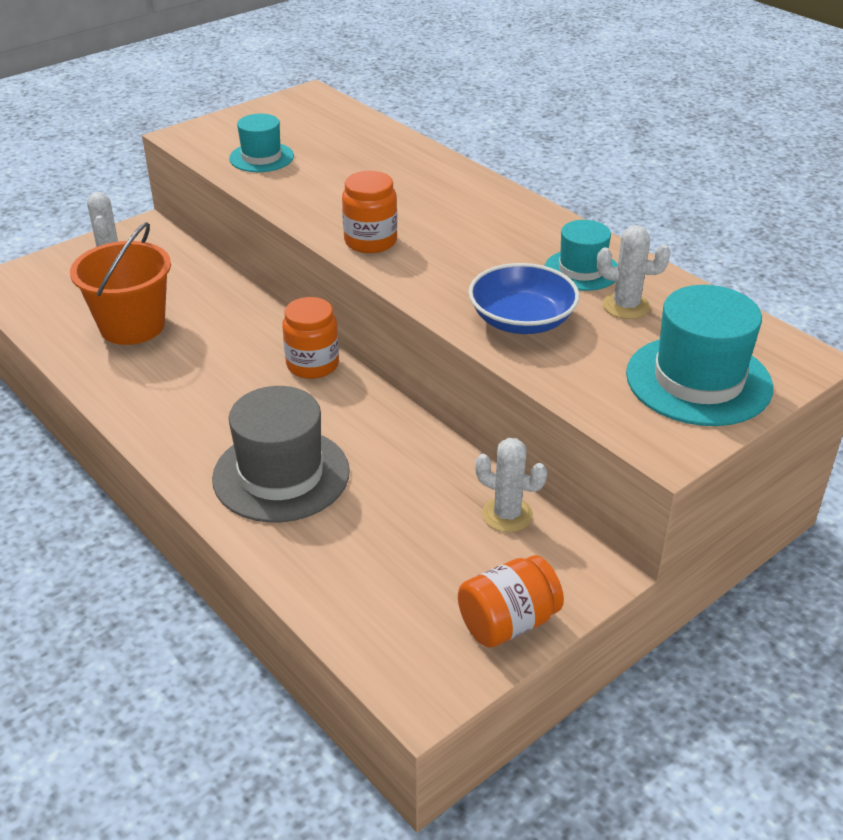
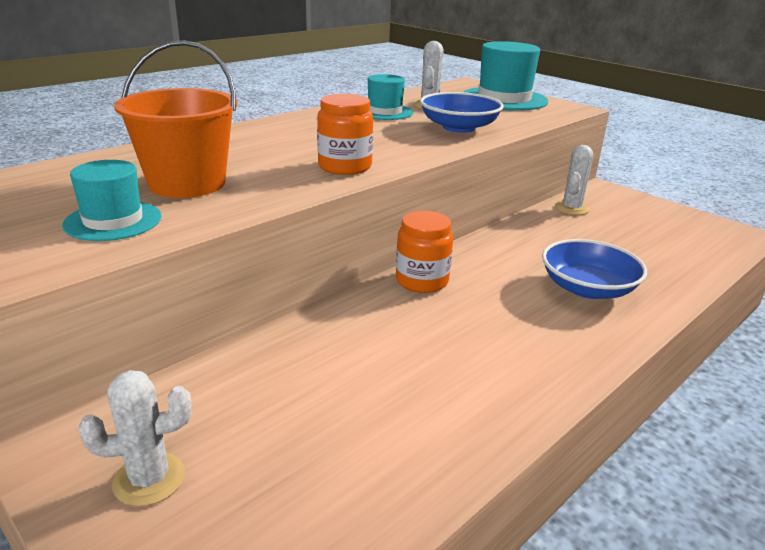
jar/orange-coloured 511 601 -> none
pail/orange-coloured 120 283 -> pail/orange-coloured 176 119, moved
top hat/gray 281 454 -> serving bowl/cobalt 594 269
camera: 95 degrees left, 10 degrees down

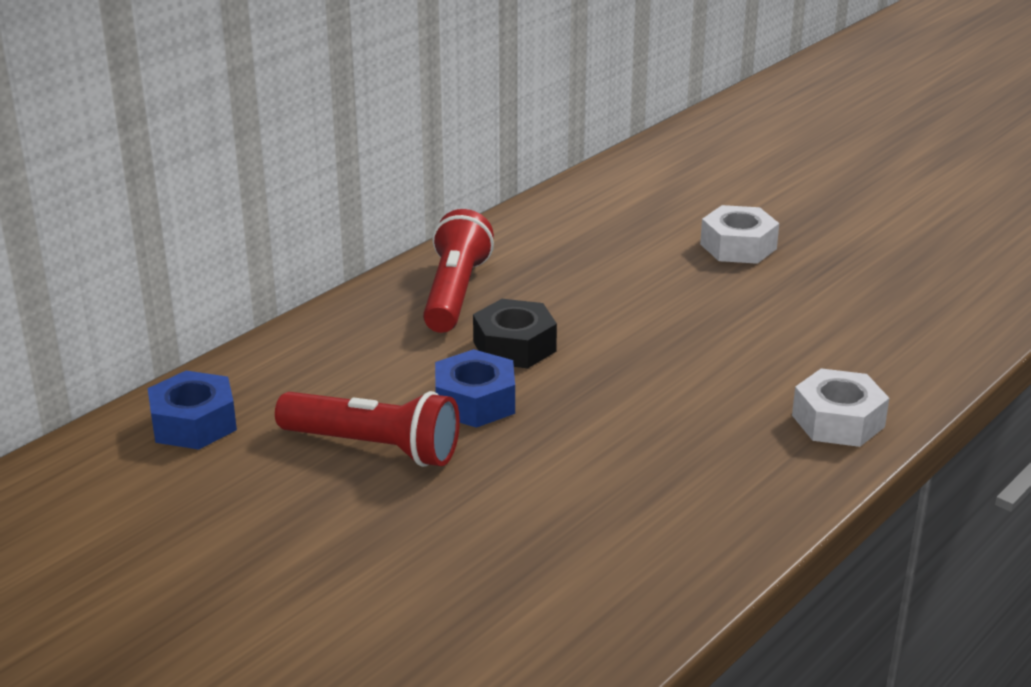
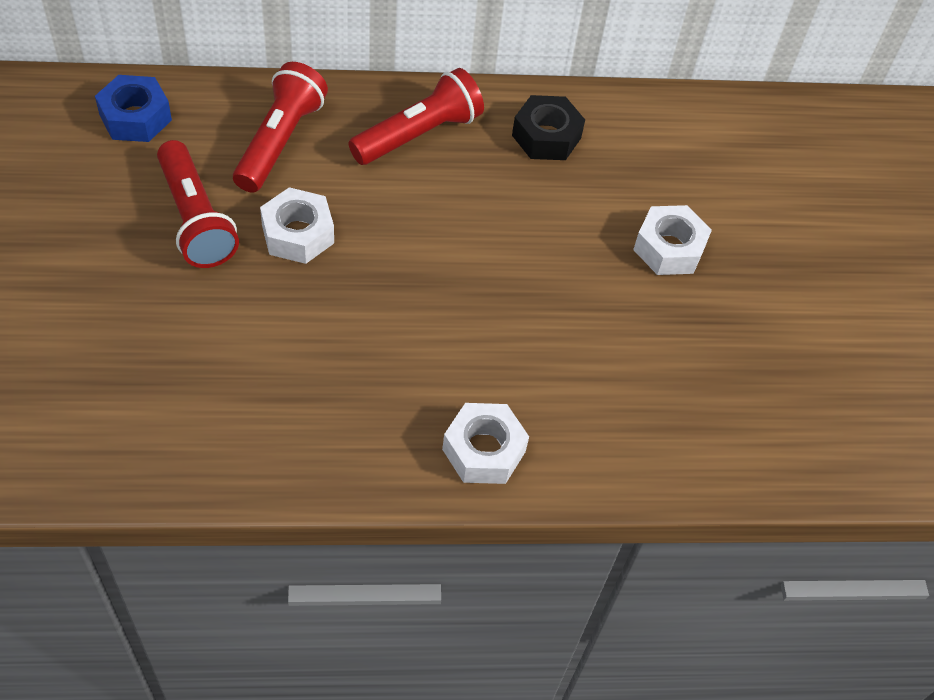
none -> pocket torch/red 280 127
nut/ebony 515 333 -> nut/ebony 548 127, moved
nut/cobalt 475 388 -> nut/white 297 225
camera: 40 degrees right, 25 degrees up

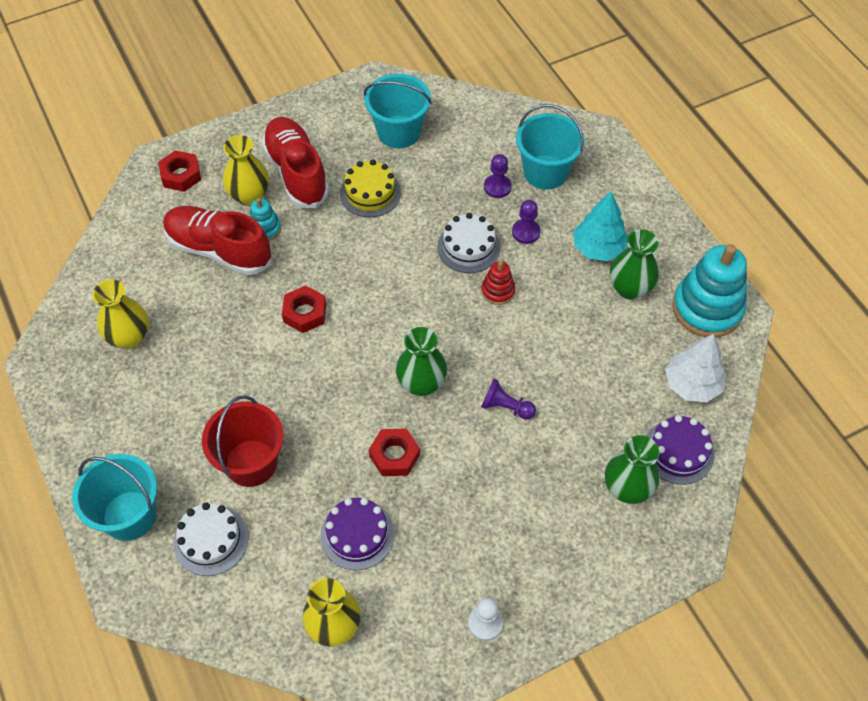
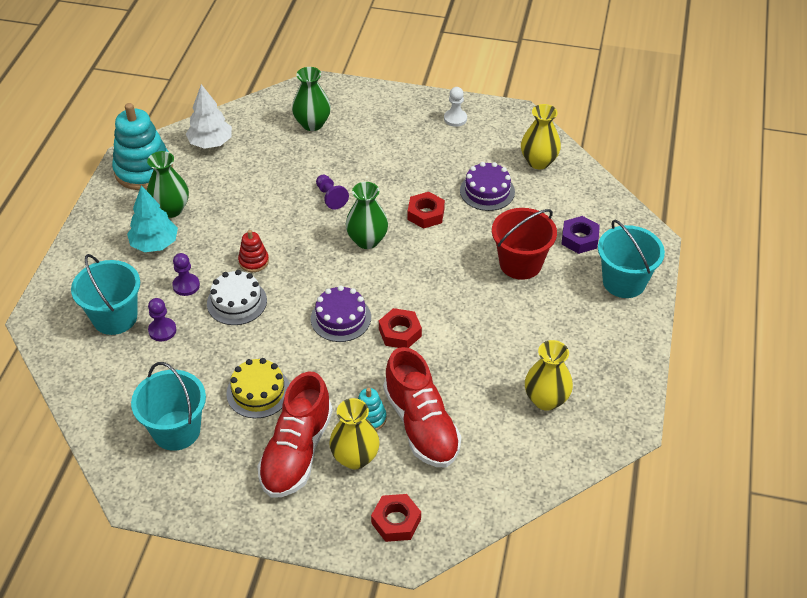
layer cake/violet 680 450 -> layer cake/violet 341 313, moved
layer cake/white 211 539 -> nut/violet 580 235
camera: 140 degrees left, 10 degrees down

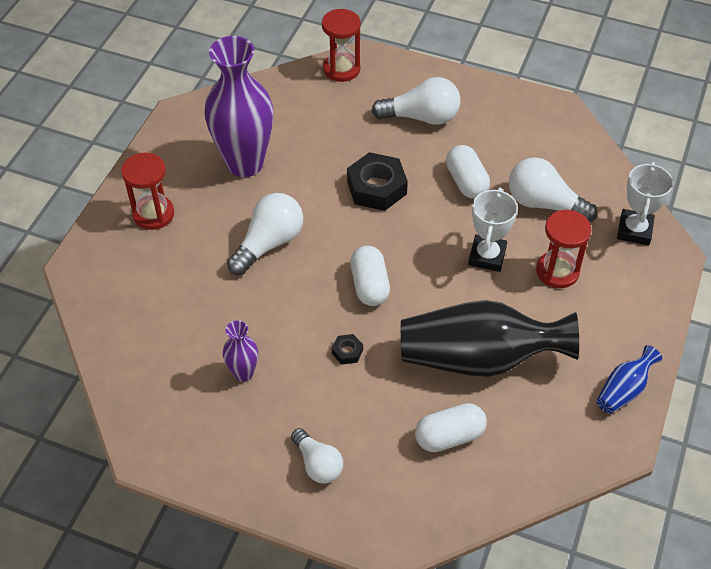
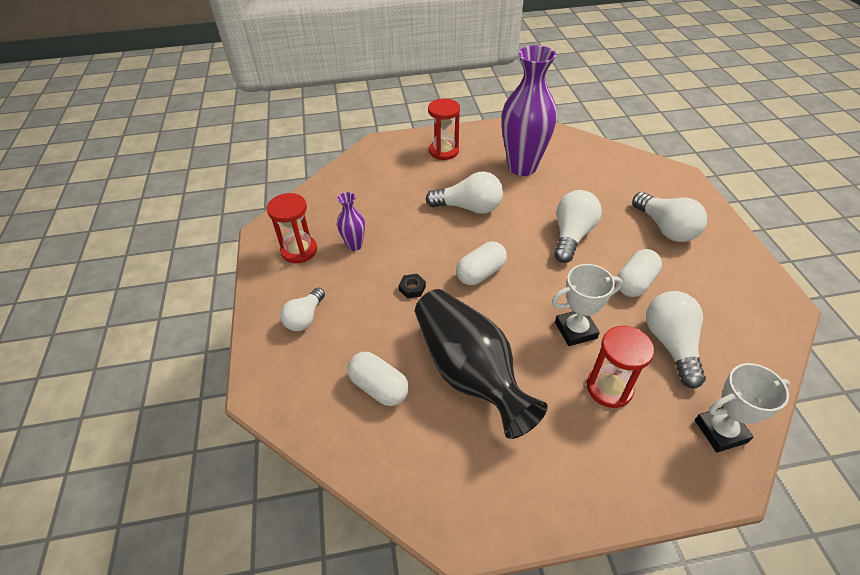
vase/cobalt 629 379 -> none
sandglass/red 341 45 -> sandglass/red 292 228, moved
nut/ebony 377 181 -> lightbulb/white 578 226
camera: 60 degrees right, 5 degrees down

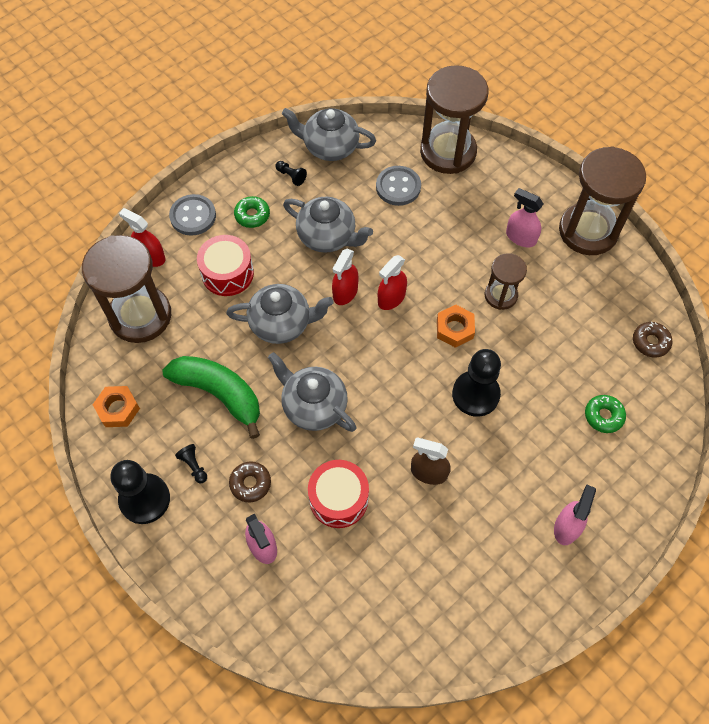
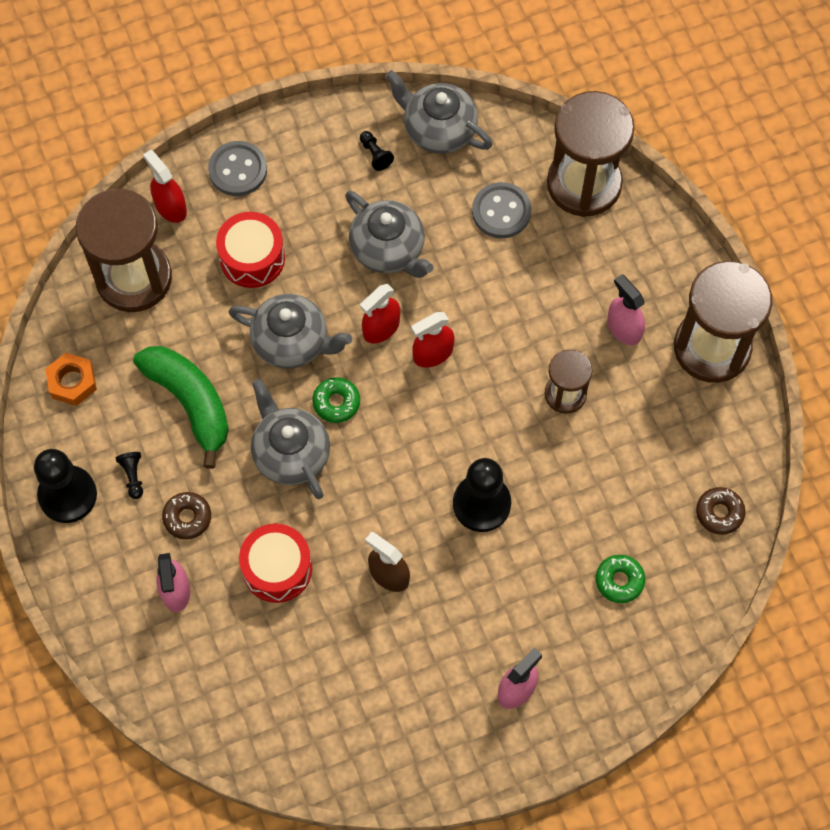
nut/orange-coloured 456 326 -> none
glazed donut/emerald 252 212 -> glazed donut/emerald 336 400, moved
camera: 20 degrees right, 5 degrees up

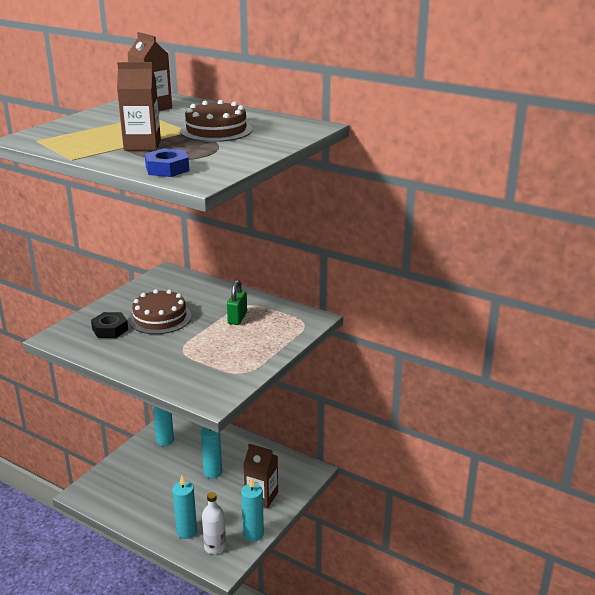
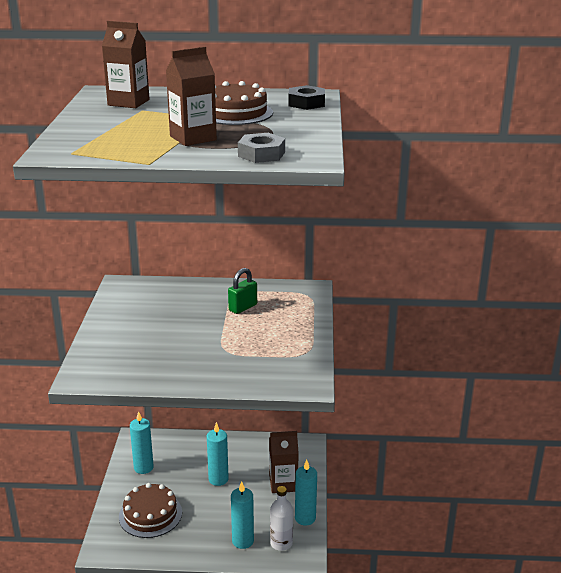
nut/ebony 109 325 -> nut/ebony 307 97, moved
layer cake/brown 160 311 -> layer cake/brown 150 510, moved
nut/cobalt 167 162 -> nut/gray 261 148
padlock/emerald 237 302 -> padlock/emerald 242 291, 60 degrees clockwise
camera: 30 degrees left, 0 degrees up

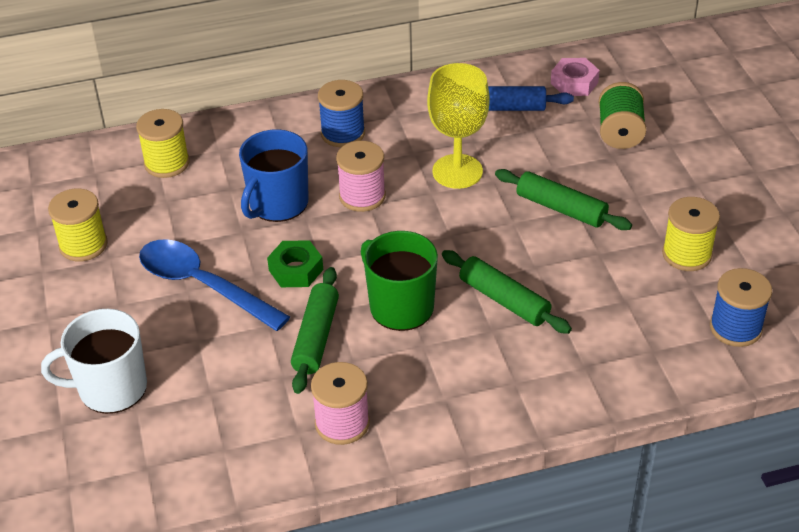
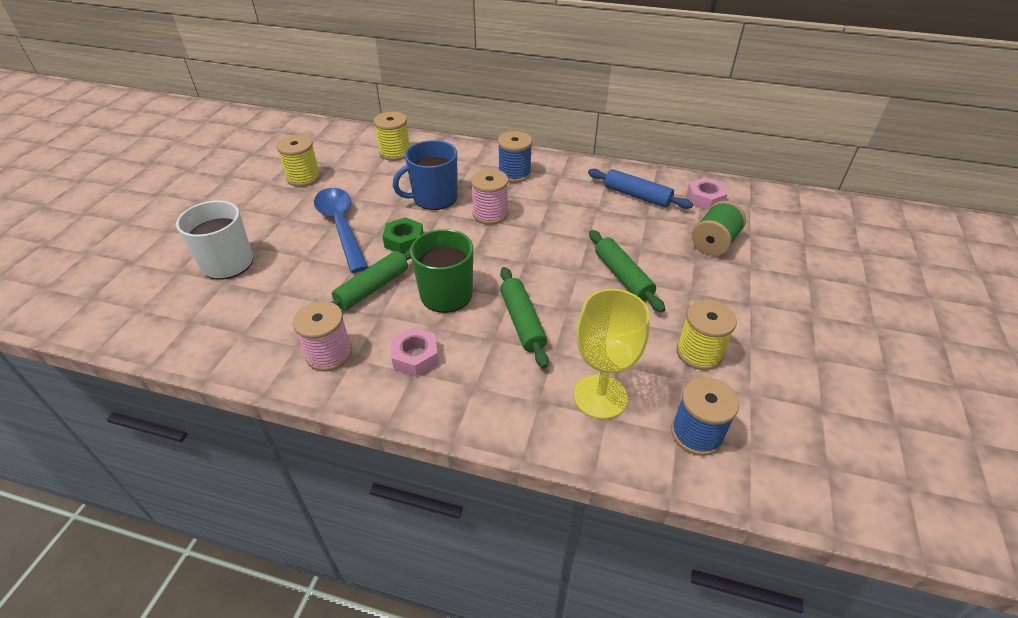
none -> nut/pink 415 352
chalice/yellow 458 126 -> chalice/yellow 611 354, moved
camera: 30 degrees right, 0 degrees up

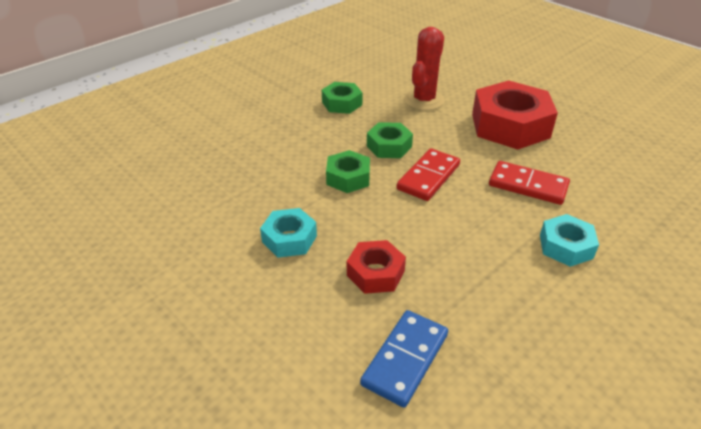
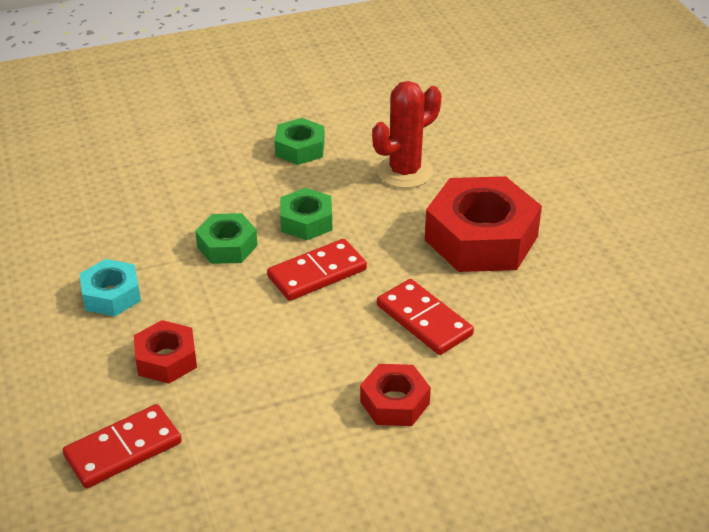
domino/cobalt 404 359 -> domino/red 122 446
nut/turquoise 569 240 -> nut/red 395 395
camera: 25 degrees right, 0 degrees up

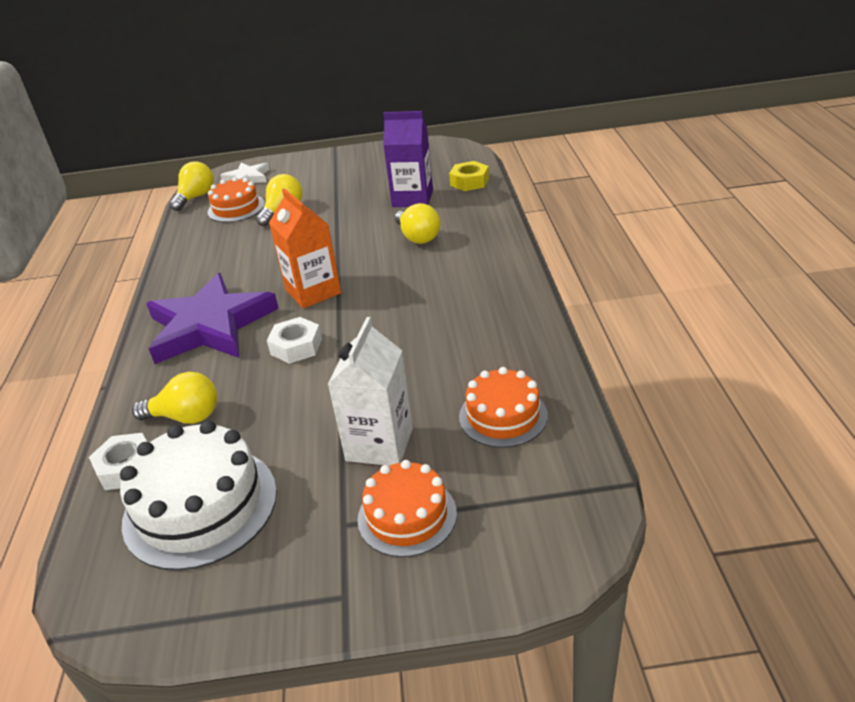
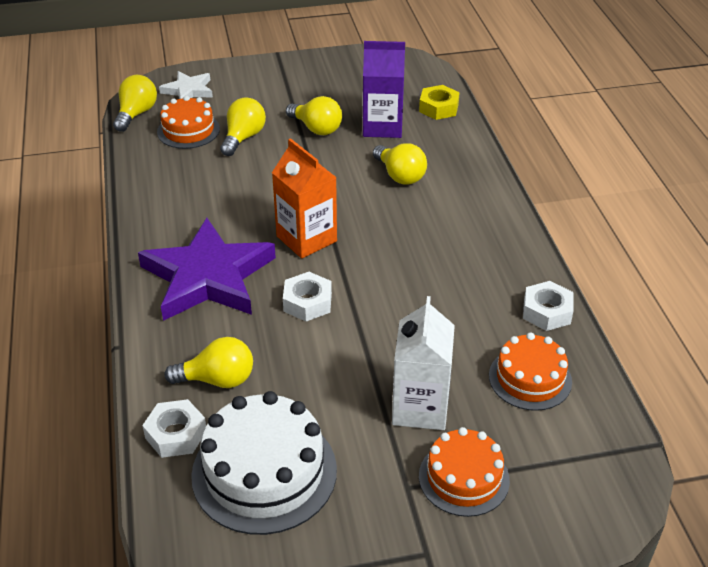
none -> lightbulb/yellow 314 115
none -> nut/white 548 306
camera: 10 degrees left, 5 degrees up

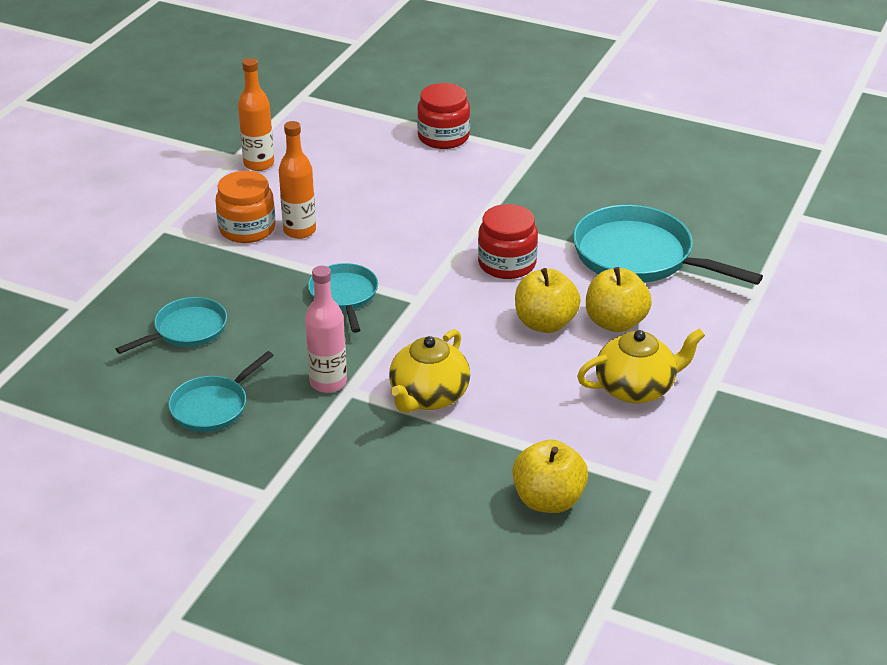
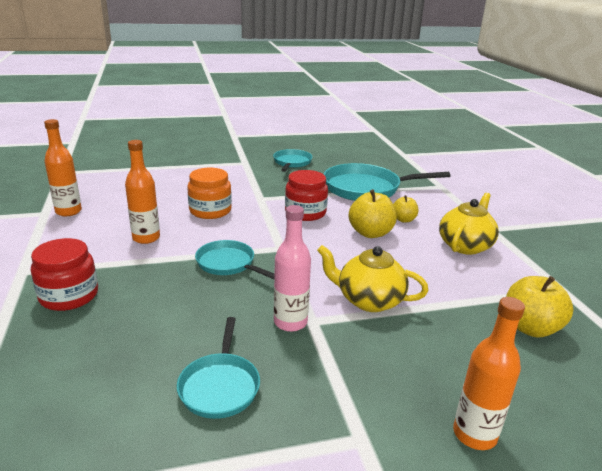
none -> flask/orange-coloured 489 373
skillet/turquoise 171 325 -> skillet/turquoise 292 160, moved
jar/orange-coloured 245 207 -> jar/orange-coloured 209 193, moved
jar/red 443 116 -> jar/red 64 274, moved
teapot/yellow 429 371 -> teapot/yellow 372 278, 120 degrees clockwise
apple/yellow 619 299 -> apple/yellow 405 208, x0.60
camera: 40 degrees left, 10 degrees down

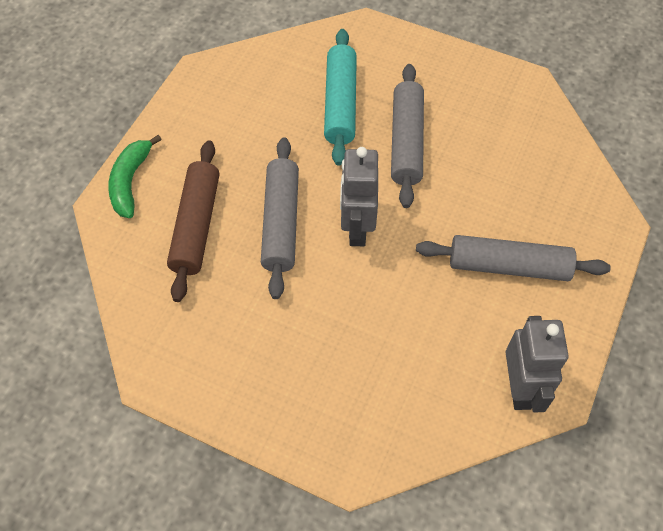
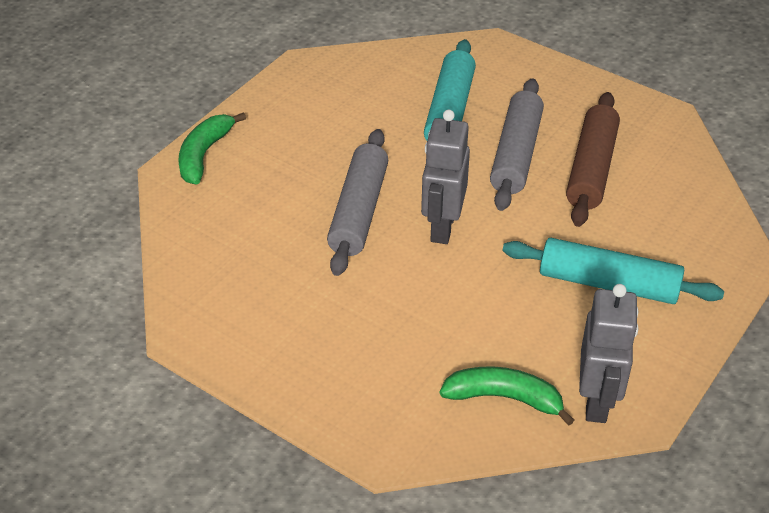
none -> banana/emerald 507 396
dough roller/brown 193 221 -> dough roller/brown 593 159, moved
dough roller/gray 513 258 -> dough roller/turquoise 613 271
camera: 10 degrees right, 15 degrees down

